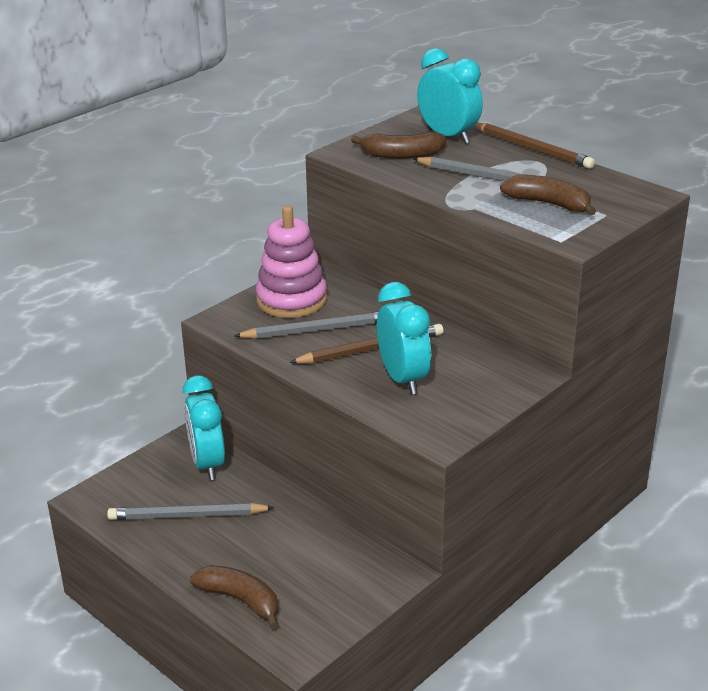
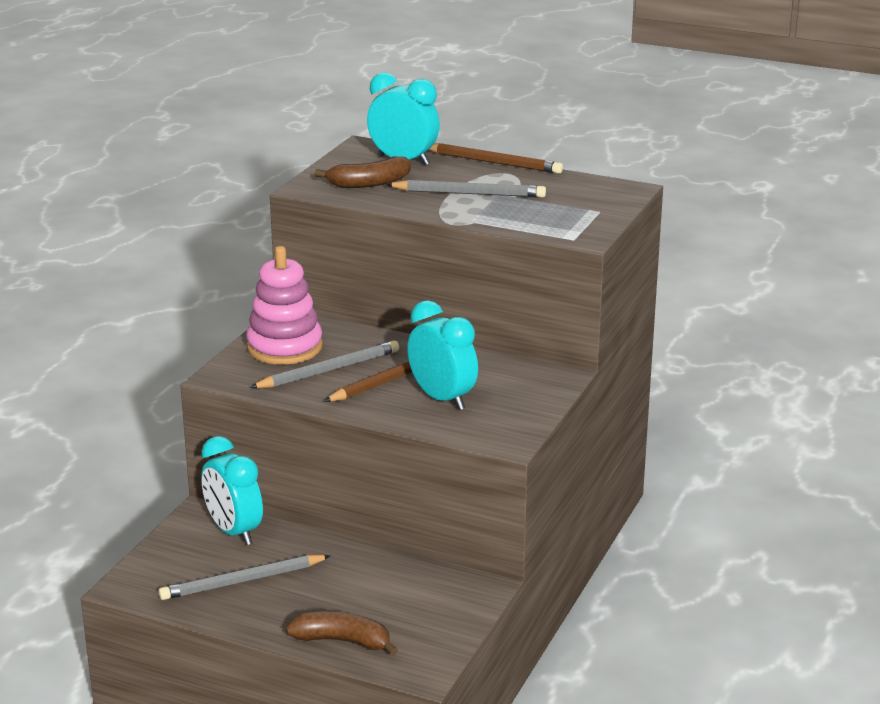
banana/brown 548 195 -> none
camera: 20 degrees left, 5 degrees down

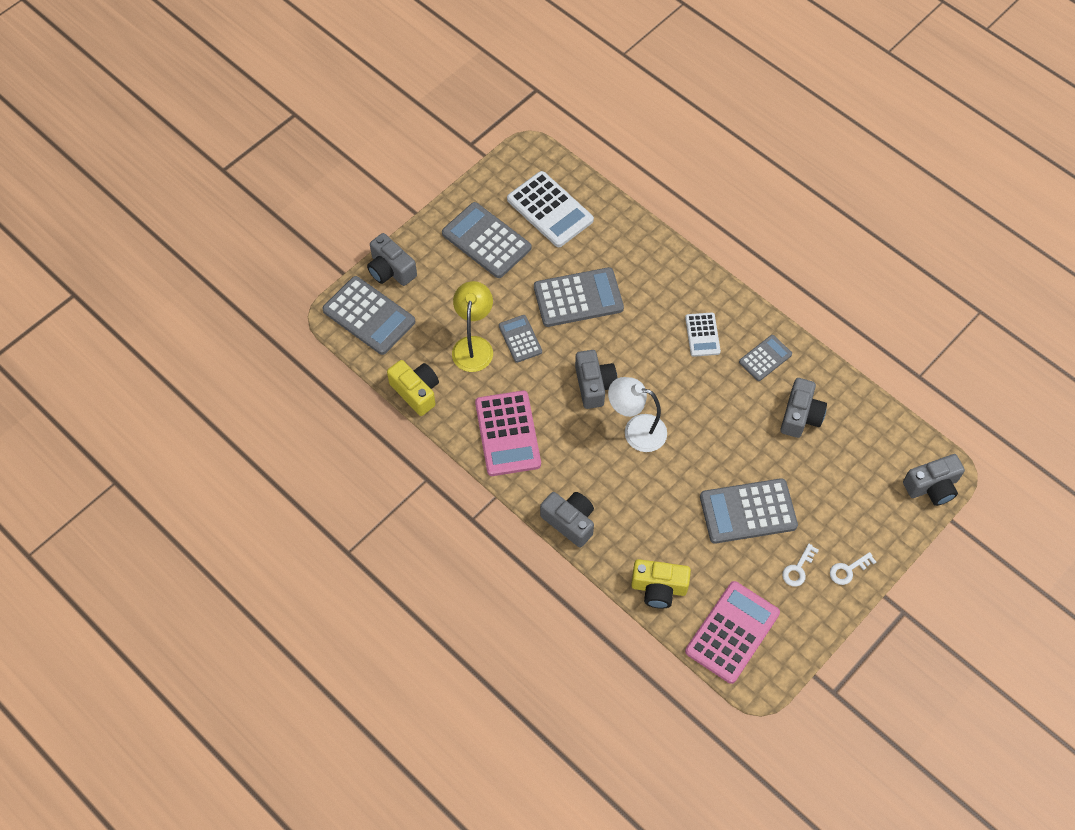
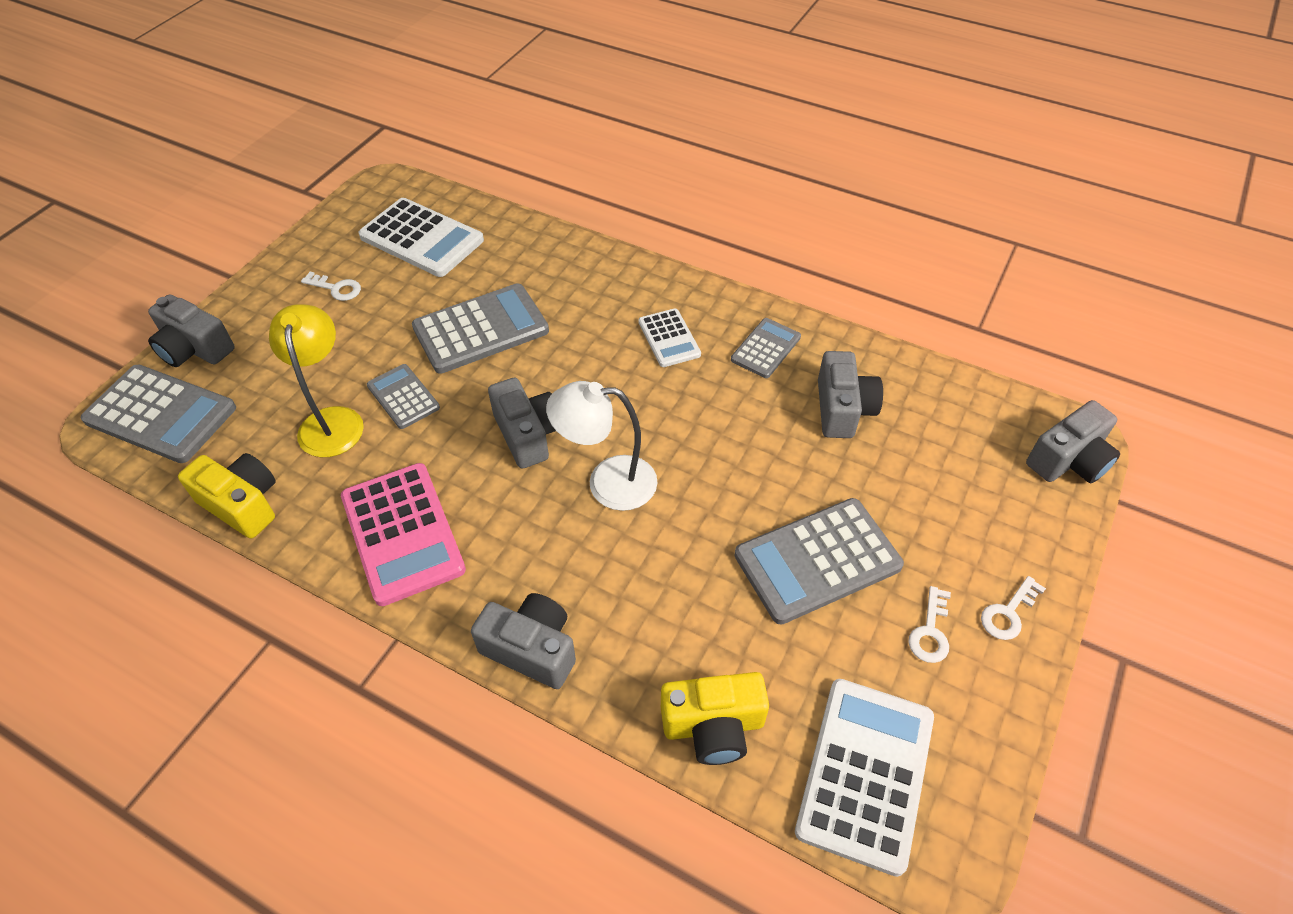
adding machine/gray 486 240 -> latchkey/white 331 286
adding machine/pink 732 632 -> adding machine/white 864 778
camera: 15 degrees left, 10 degrees down

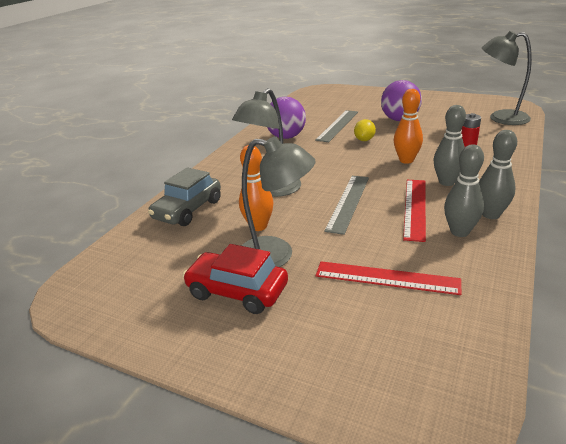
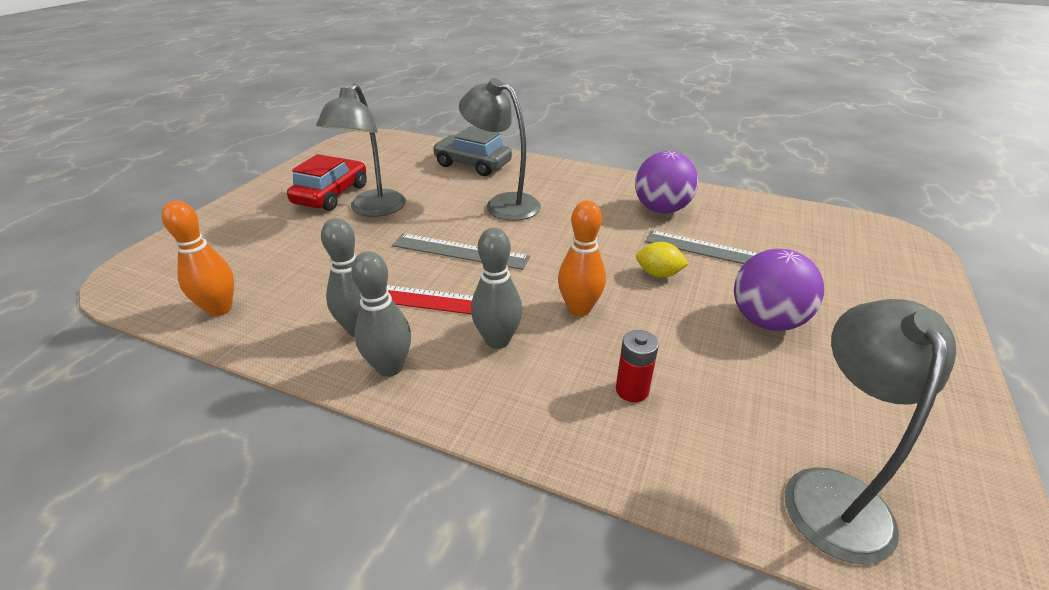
ruler/red 389 278 -> none
skittle/orange-coloured 256 188 -> skittle/orange-coloured 198 258, moved
camera: 85 degrees right, 5 degrees up

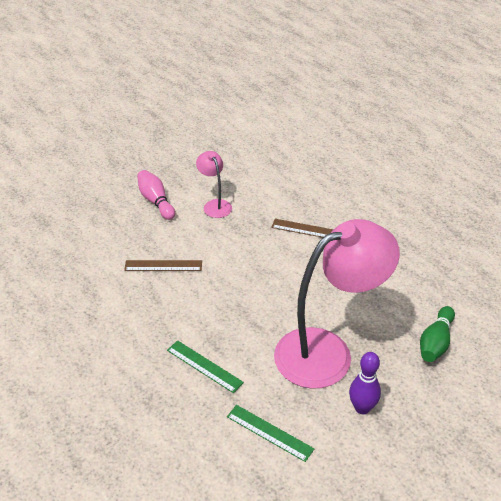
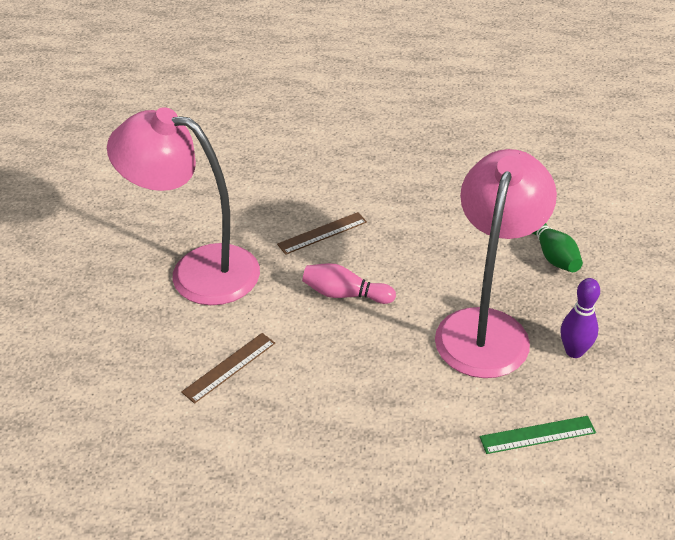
ruler/emerald 205 366 -> none
skittle/pink 156 195 -> skittle/pink 349 283, moved
lamp/pink 214 184 -> lamp/pink 183 206, x2.23
camera: 45 degrees left, 0 degrees up

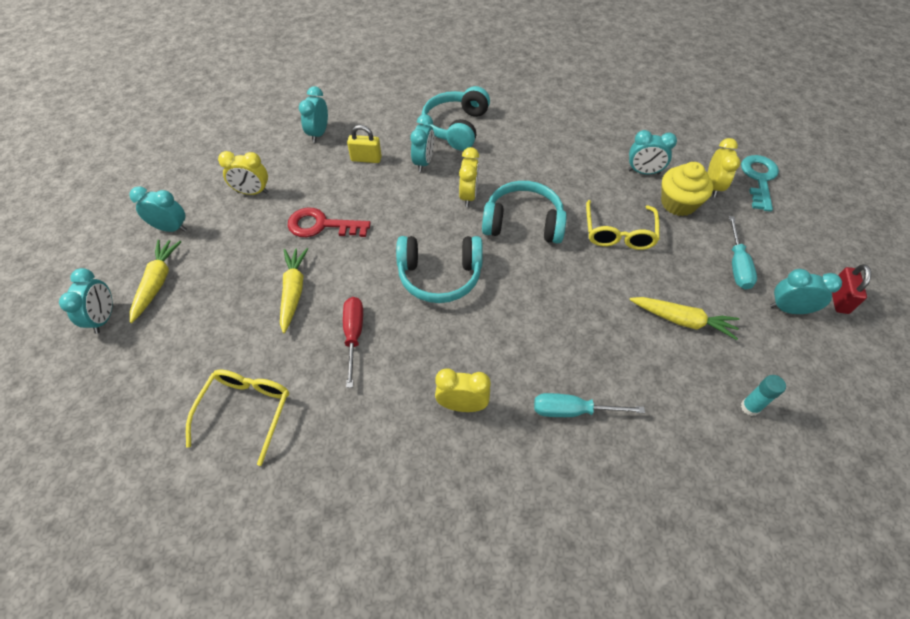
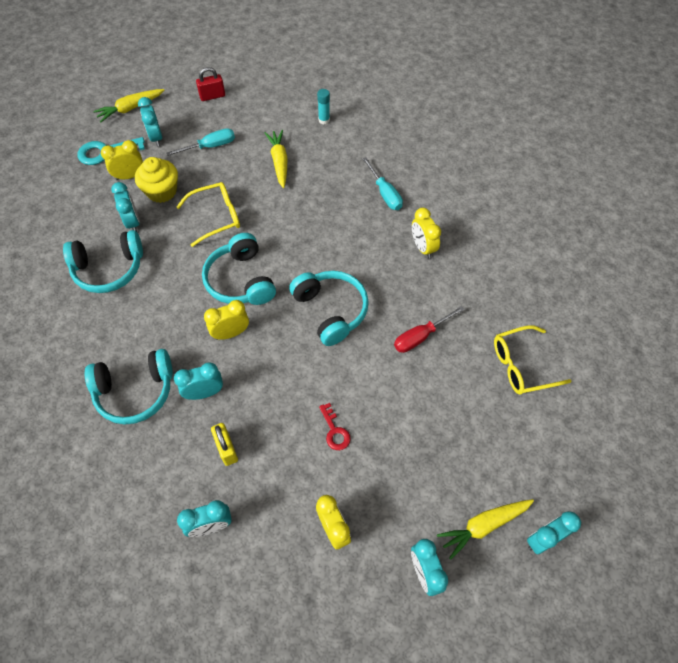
none -> headphones/turquoise 103 261
toy carrot/yellow 294 290 -> toy carrot/yellow 128 105, moved
bedside clock/turquoise 806 291 -> bedside clock/turquoise 150 122, moved
latchkey/red 329 222 -> latchkey/red 335 426, x0.60
camera: 120 degrees left, 5 degrees up

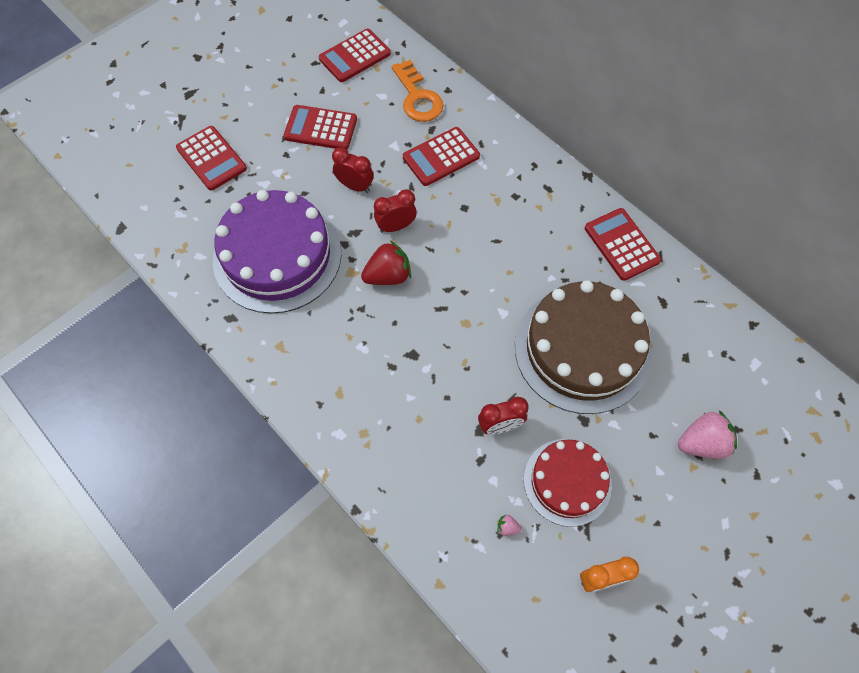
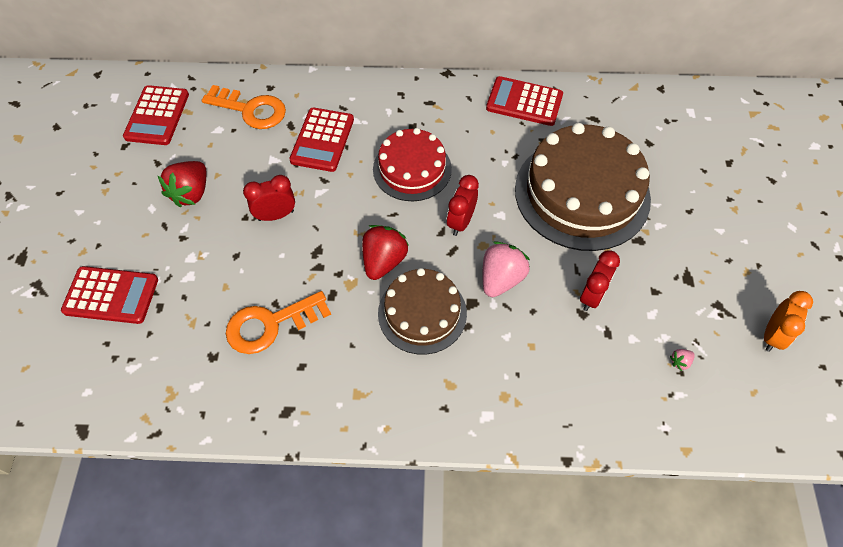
none -> layer cake/brown 422 311
bedside clock/red 395 211 -> bedside clock/red 463 205, moved
layer cake/red 568 483 -> layer cake/red 412 164, moved
berry/pink 707 434 -> berry/pink 506 269, moved
layer cake/violet 277 252 -> latchkey/orange-coloured 278 322
adding machine/red 320 127 -> berry/red 182 184
camera: 45 degrees left, 5 degrees down

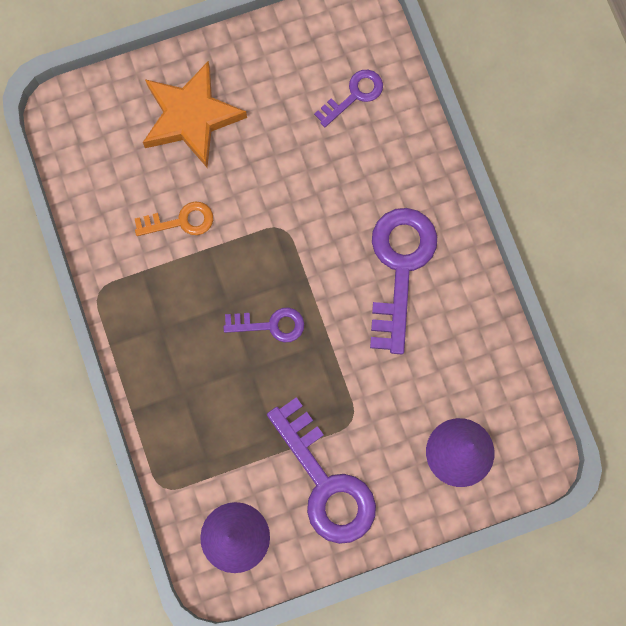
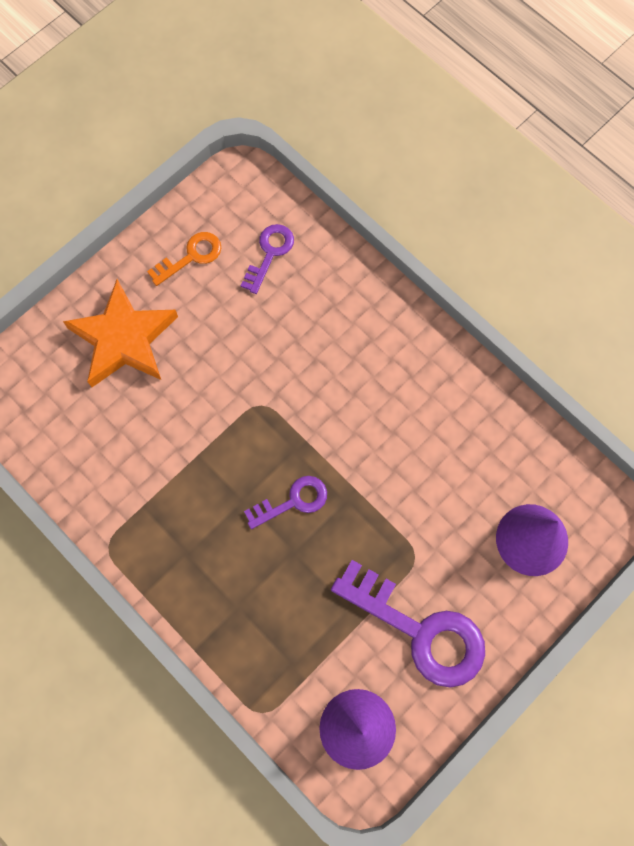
latchkey/violet 403 281 -> none
latchkey/orange-coloured 174 218 -> latchkey/orange-coloured 184 259, moved
camera: 25 degrees left, 5 degrees down

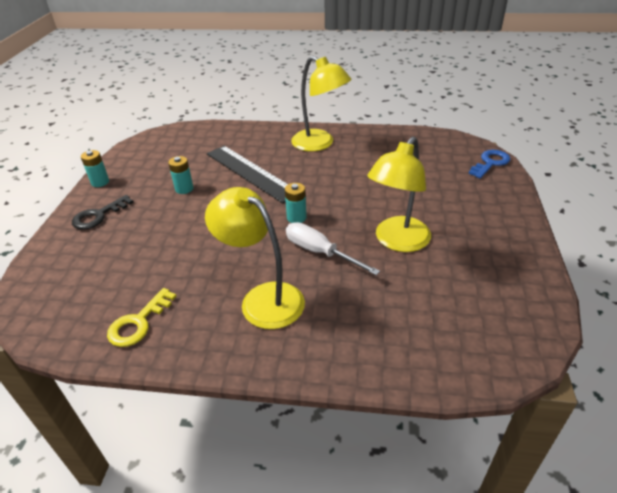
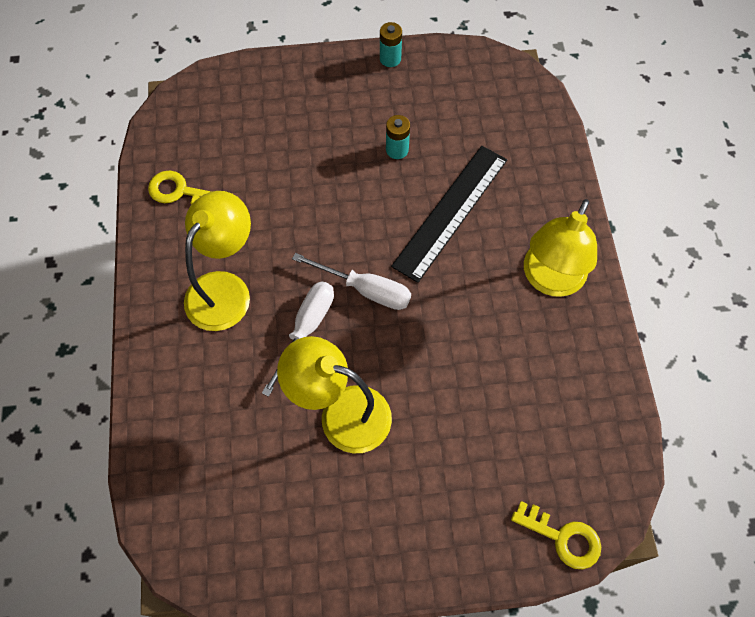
latchkey/ebony 102 212 -> none
battery/turquoise 296 203 -> screwdriver/white 351 281
latchkey/cobalt 489 164 -> latchkey/yellow 556 535
camera: 75 degrees right, 25 degrees up

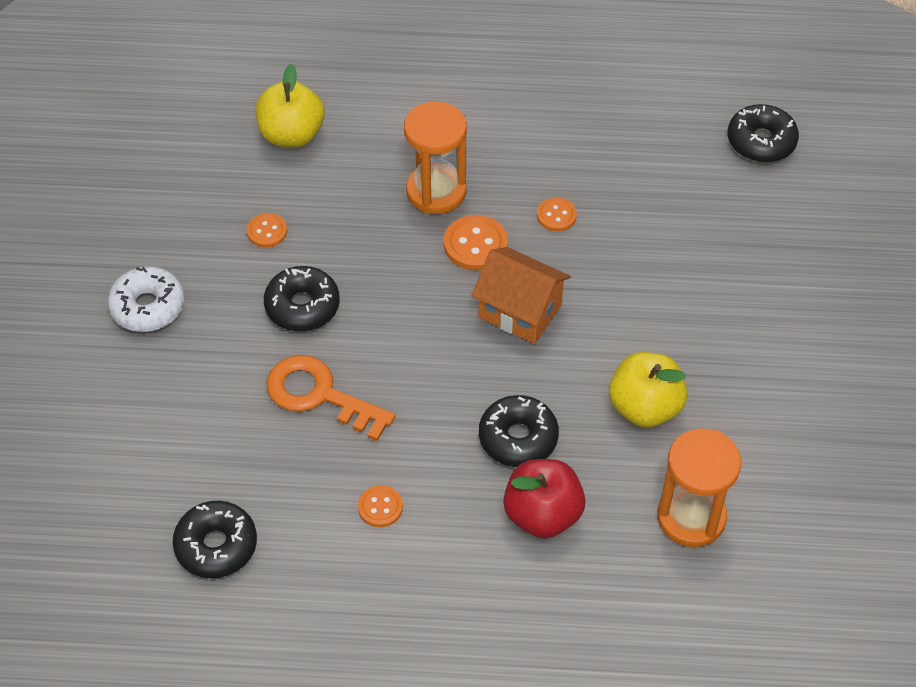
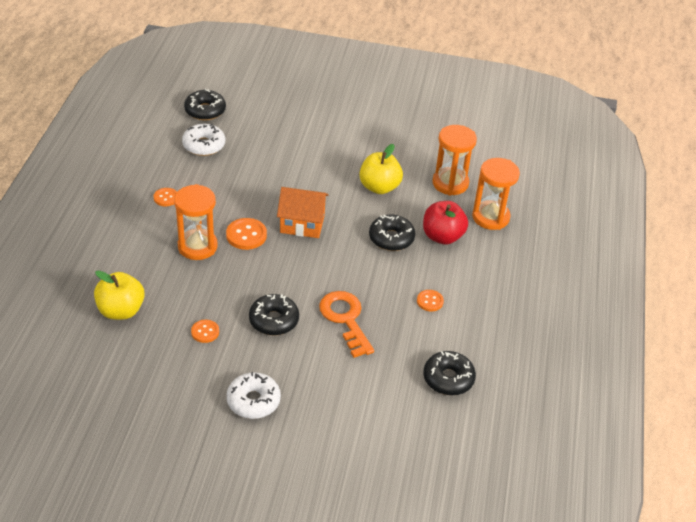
none -> glazed donut/white 203 140
none -> sandglass/orange-coloured 496 194
shirt button/orange-coloured 557 214 -> shirt button/orange-coloured 165 197, moved
latchkey/orange-coloured 331 398 -> latchkey/orange-coloured 346 324, 120 degrees clockwise
house/orange-coloured 521 295 -> house/orange-coloured 303 212, 60 degrees clockwise
camera: 85 degrees left, 10 degrees down

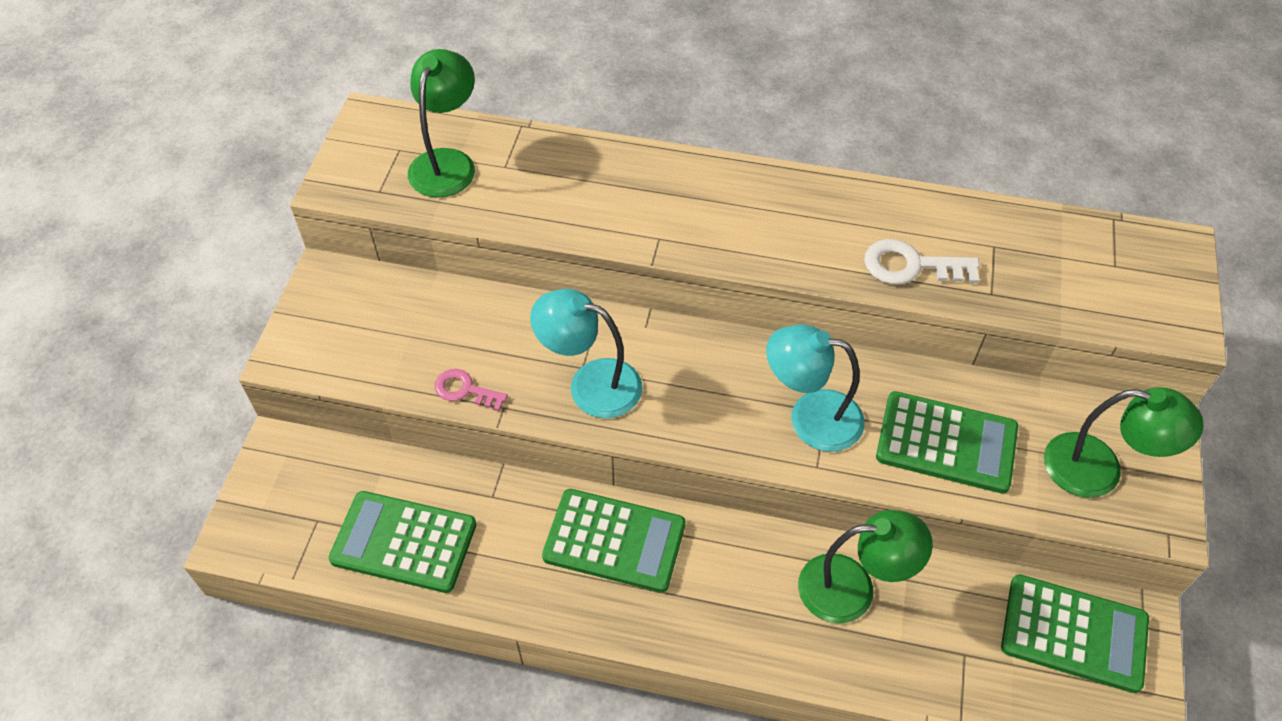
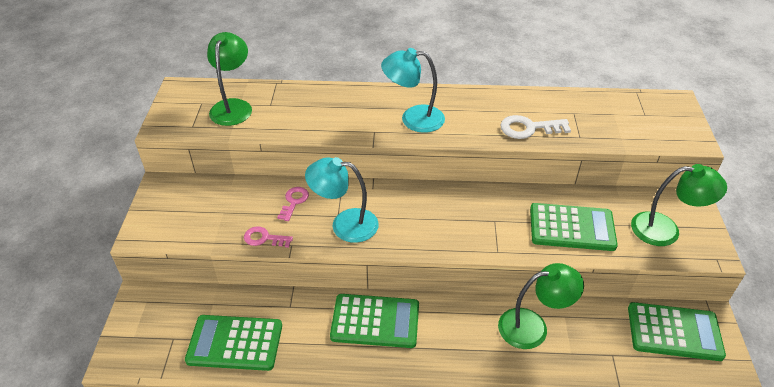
none -> latchkey/pink 293 204
lamp/turquoise 815 388 -> lamp/turquoise 413 90, moved
camera: 10 degrees left, 10 degrees down

